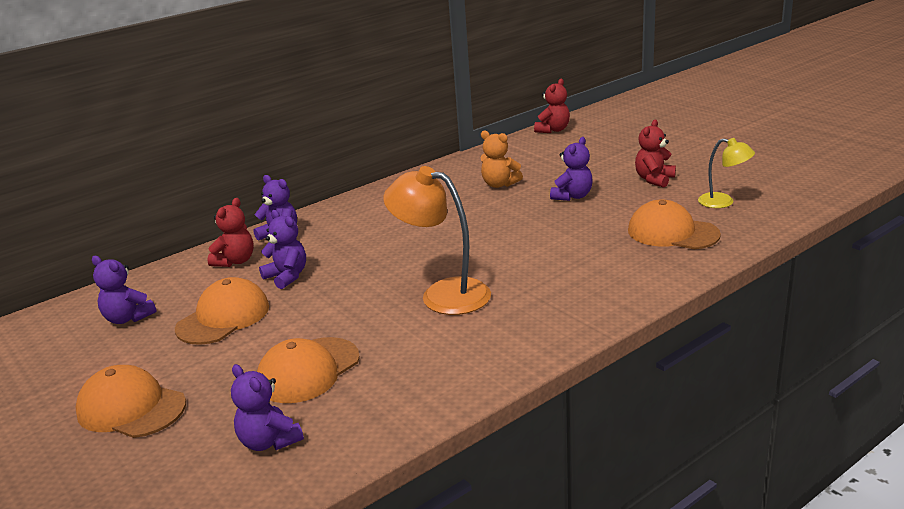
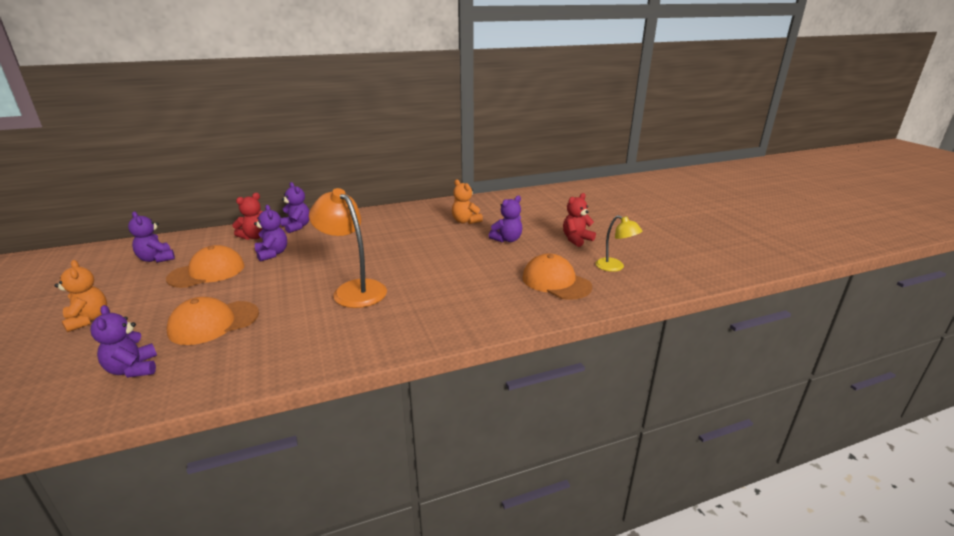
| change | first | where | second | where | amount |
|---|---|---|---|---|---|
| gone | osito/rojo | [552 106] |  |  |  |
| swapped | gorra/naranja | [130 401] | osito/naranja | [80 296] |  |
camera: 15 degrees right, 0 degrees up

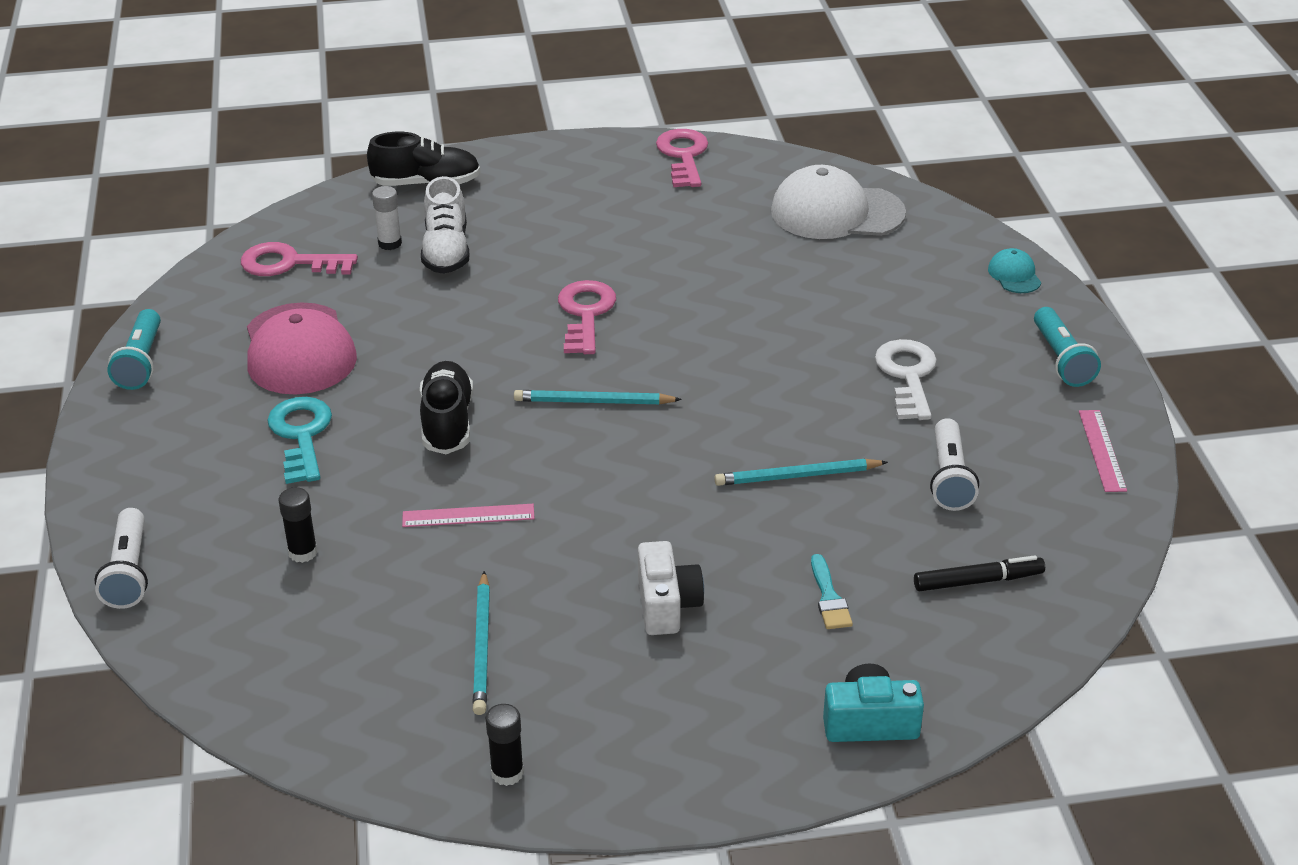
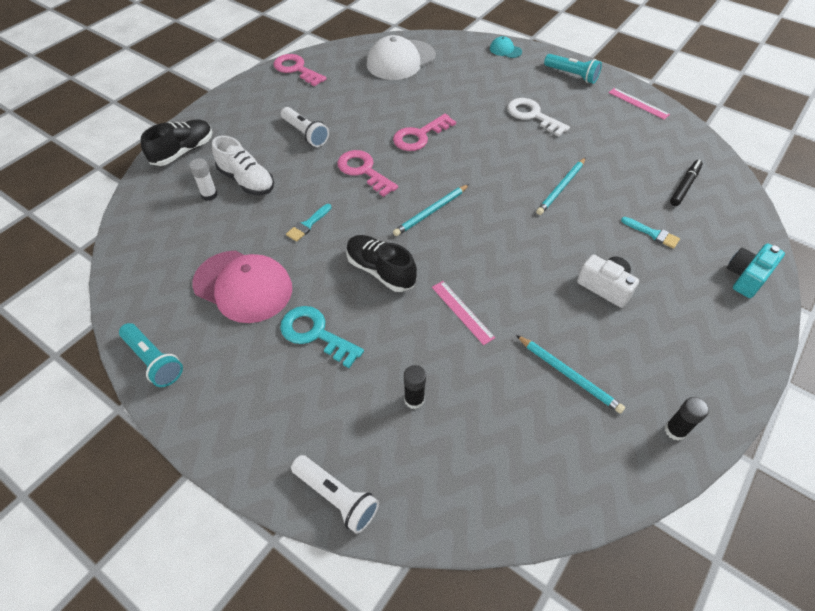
| change | first | where | second | where | amount |
|---|---|---|---|---|---|
| new |  |  | pincel/turquesa | [309 223] |  |
| shifted | llave/rosa | [299 259] |  | [424 132] |  |
| shifted | lámpara de mano/blanco | [954 464] |  | [305 127] |  |
| rotated | regla/rosa | [468 515] |  | [463 313] | 75 degrees counterclockwise |
camera: 45 degrees left, 15 degrees up

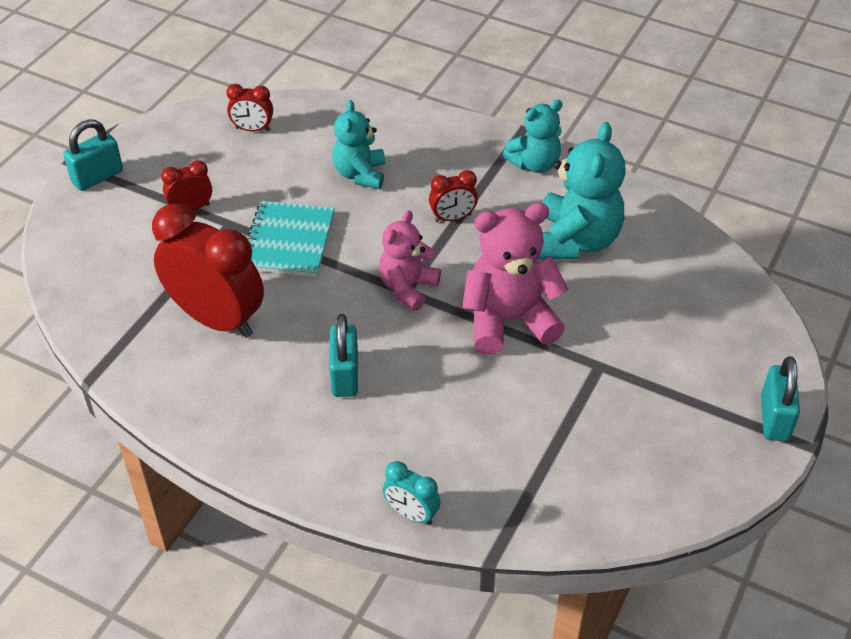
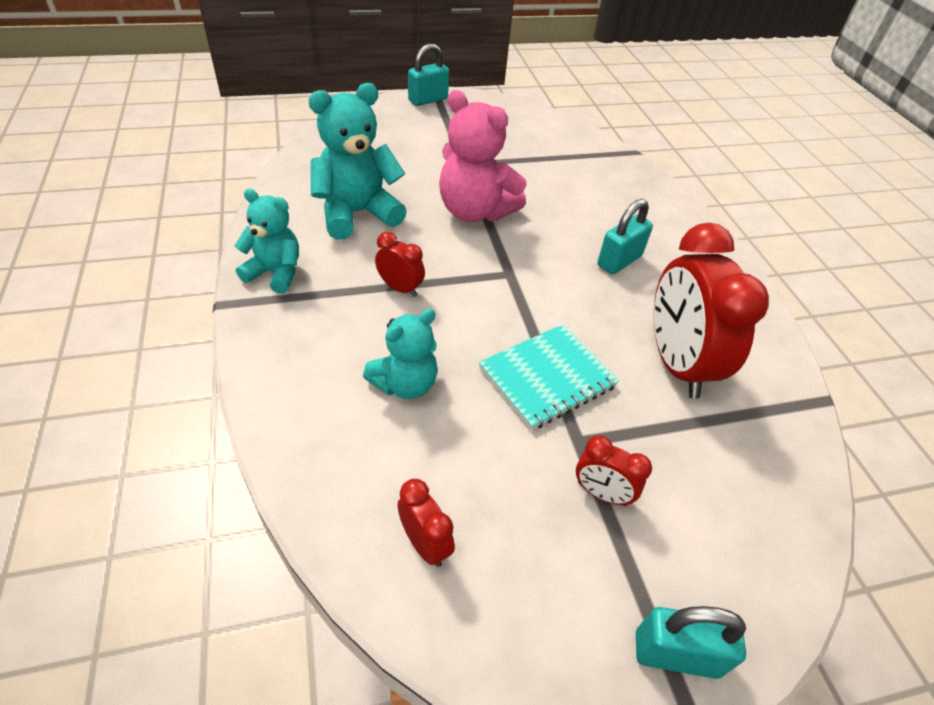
| change | first | where | second | where | amount |
|---|---|---|---|---|---|
| gone | osito/rosa | [410 260] |  |  |  |
| gone | despertador/turquesa | [412 493] |  |  |  |
camera: 135 degrees left, 0 degrees up

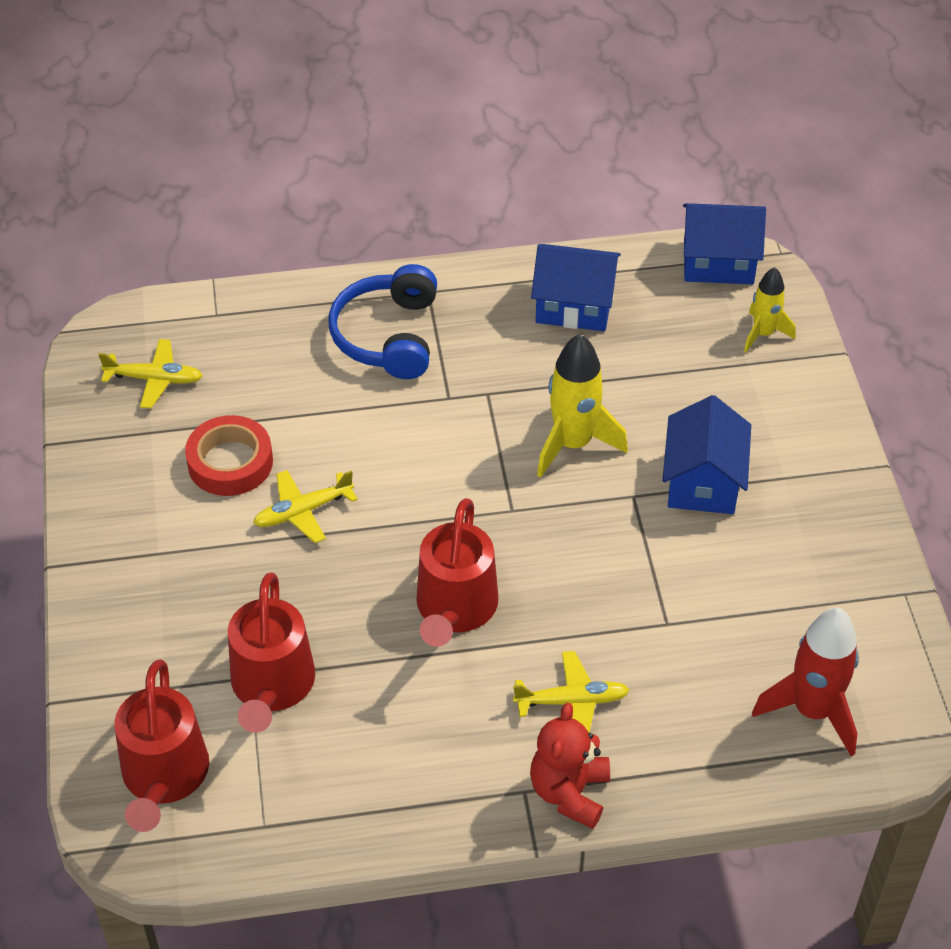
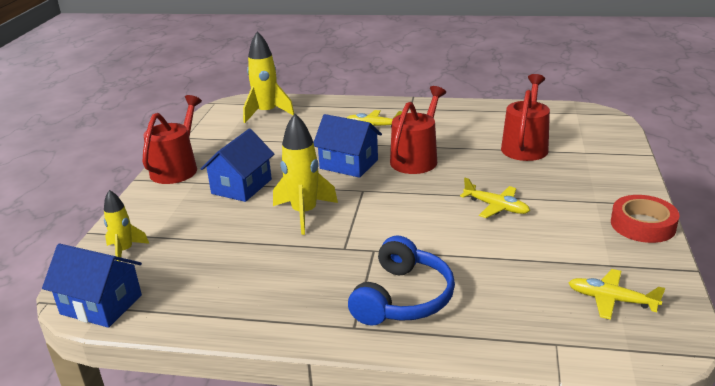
| change | first | where | second | where | amount |
|---|---|---|---|---|---|
| gone | osito/rojo | [570 766] |  |  |  |
| shifted | regadera/rojo | [161 745] |  | [172 139] |  |
| shifted | cinta adhesiva/rojo | [229 455] |  | [645 219] |  |
| shifted | casa/azul | [576 287] |  | [347 146] |  |
| repainted | cohete/rojo | [805 682] | cohete/amarillo | [268 77] |  |
| rotated | avión/amarillo | [305 506] |  | [495 198] | 45 degrees clockwise |
camera: 160 degrees left, 20 degrees down

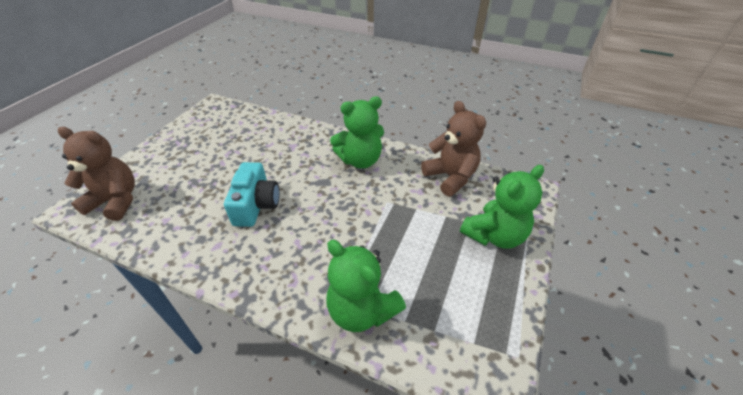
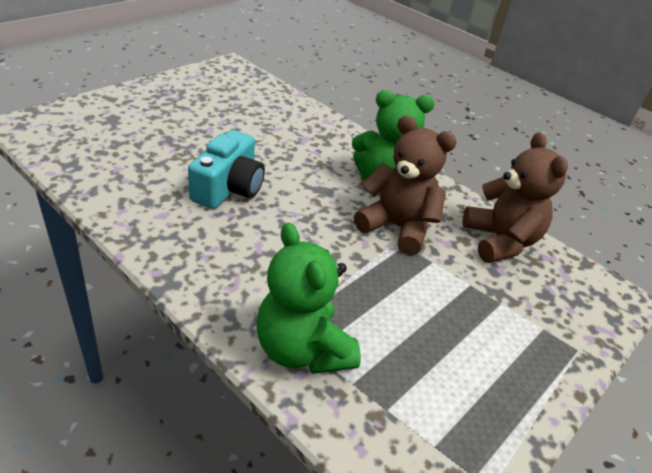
| change | first | where | second | where | amount |
|---|---|---|---|---|---|
| gone | osito/verde | [502 207] |  |  |  |
| shifted | osito/marrón | [96 174] |  | [405 185] |  |
camera: 15 degrees right, 5 degrees down

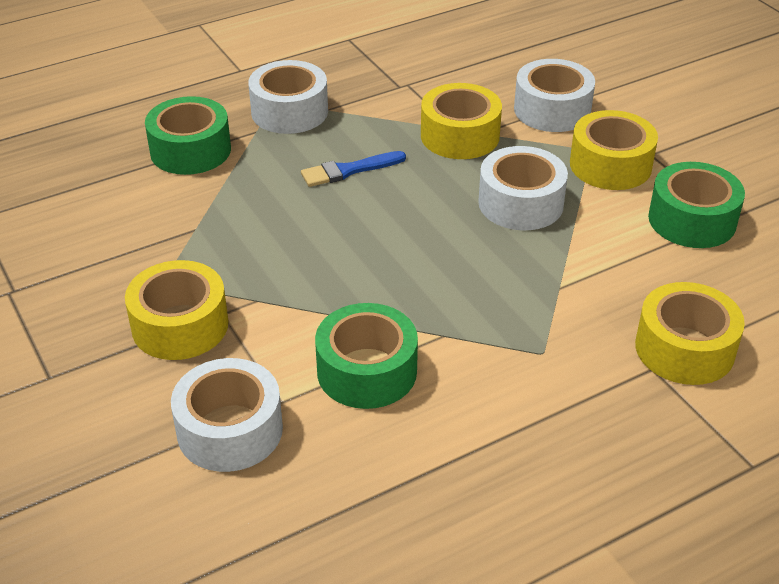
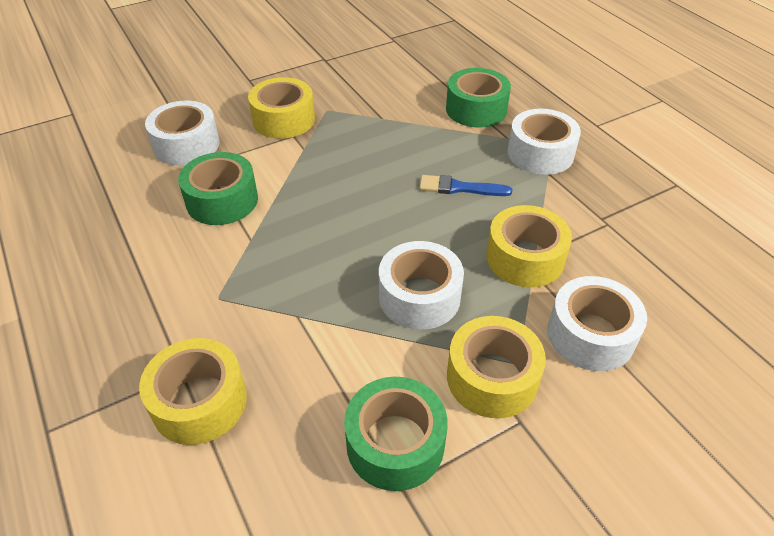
| change | first | where | second | where | amount |
|---|---|---|---|---|---|
| rotated | pincel/azul | [353 169] |  | [465 185] | 60 degrees counterclockwise |
camera: 90 degrees right, 5 degrees up

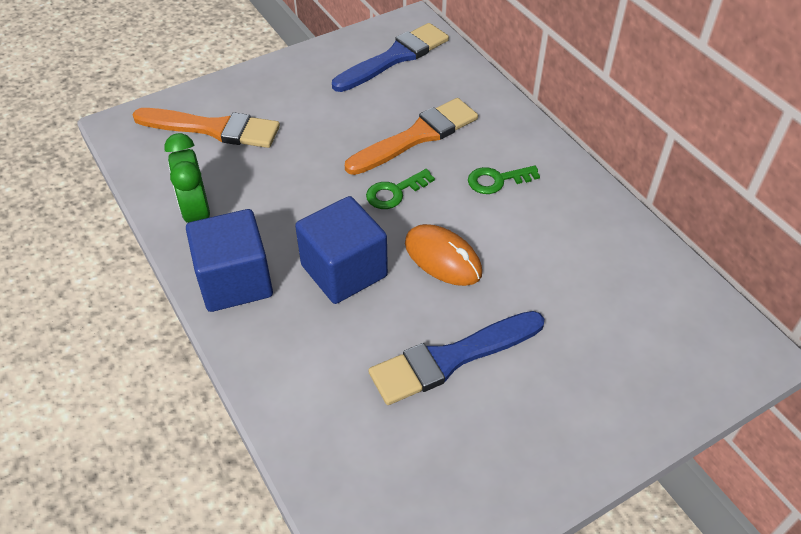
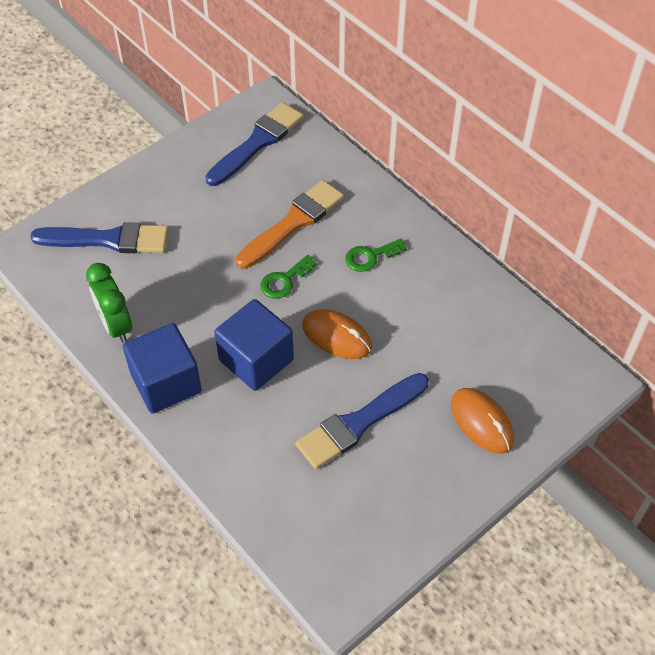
| change | first | where | second | where | amount |
|---|---|---|---|---|---|
| new |  |  | ratón/naranja | [482 421] |  |
| repainted | pincel/naranja | [206 128] | pincel/azul | [99 237] |  |
camera: 10 degrees left, 5 degrees up

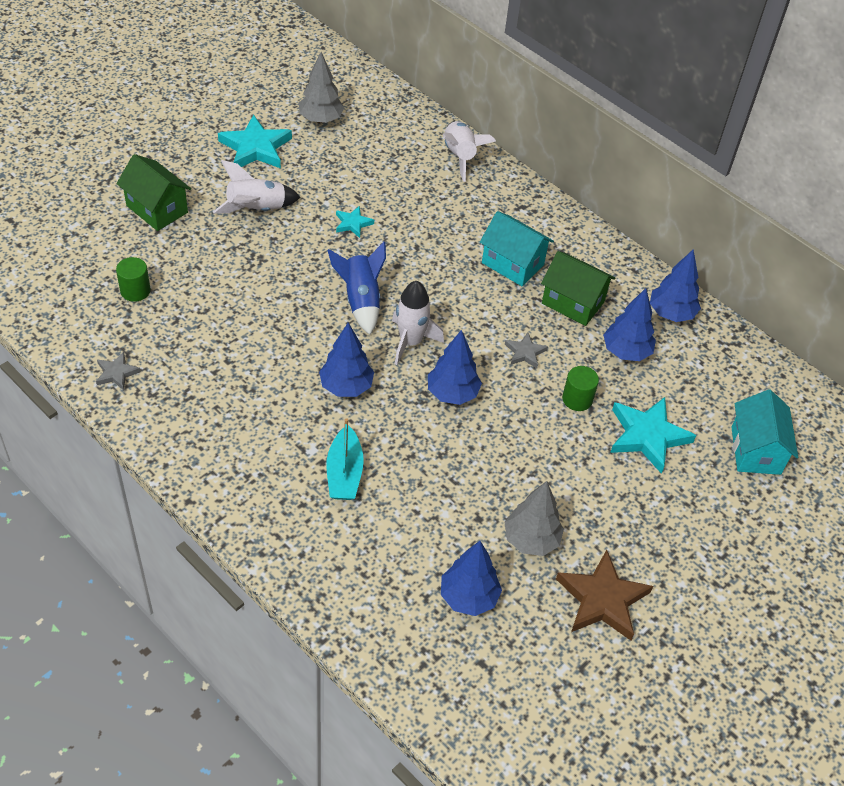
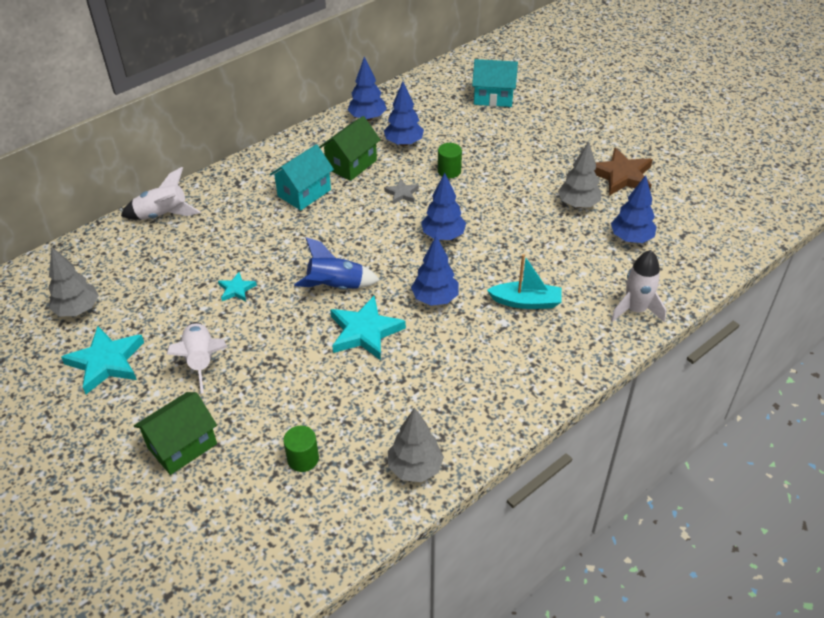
| change | first | where | second | where | amount |
|---|---|---|---|---|---|
| shifted | cohete/blanco | [418 323] |  | [638 286] |  |
| shifted | estrella/turquesa | [653 435] |  | [368 328] |  |
| swapped | estrella/gris | [118 371] | árbol/gris | [416 444] |  |
camera: 80 degrees left, 5 degrees down

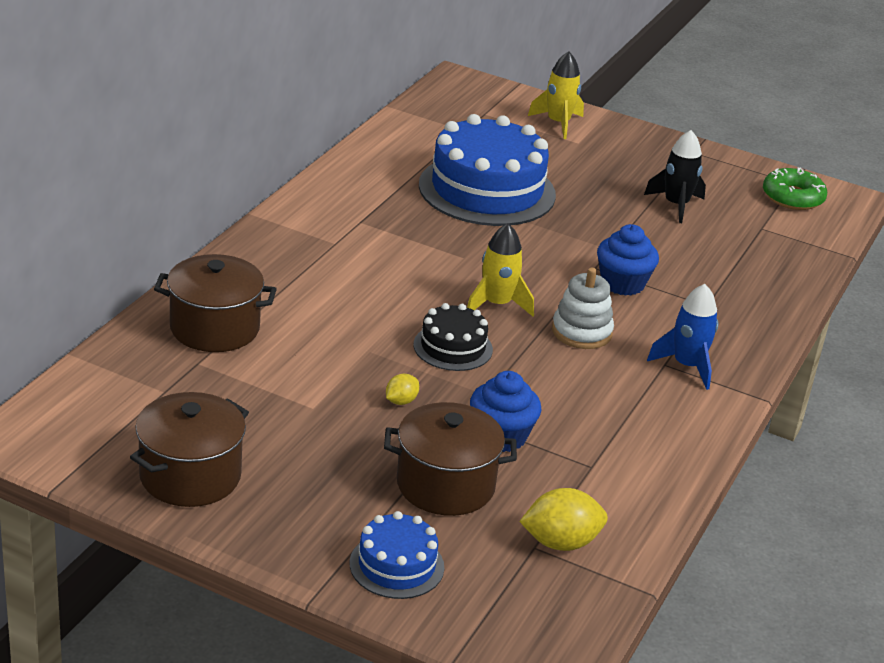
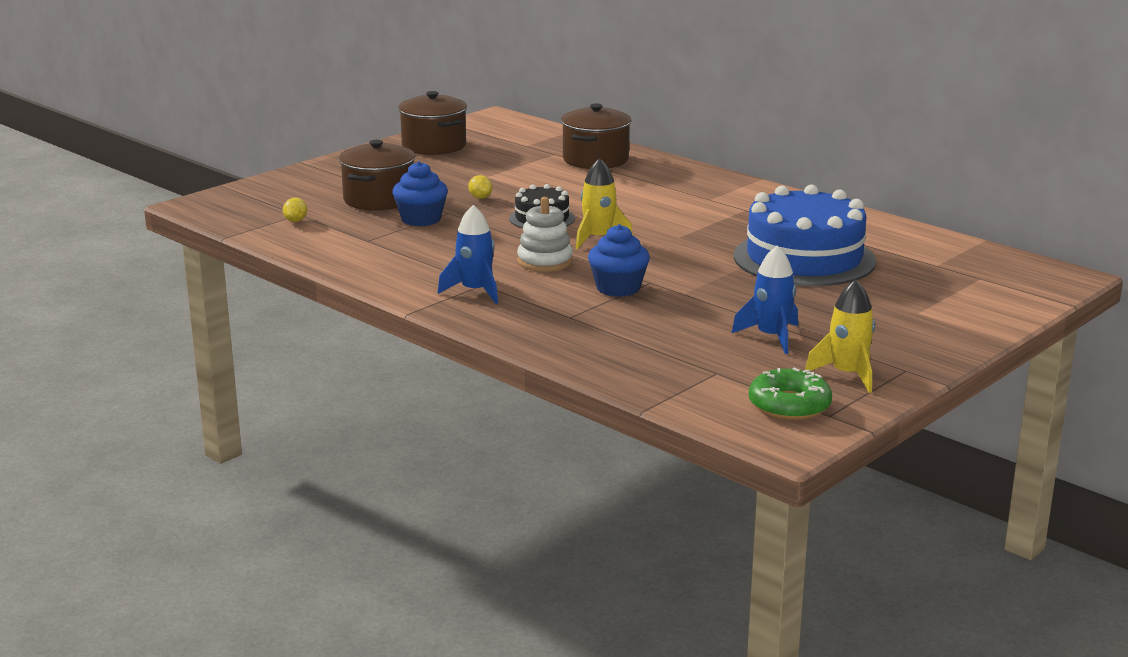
| change | first | where | second | where | amount |
|---|---|---|---|---|---|
| gone | tarta/azul | [397 555] |  |  |  |
| shifted | cohete/amarillo | [556 95] |  | [840 336] |  |
| repainted | cohete/negro | [675 176] | cohete/azul | [765 300] |  |
| scaled | limón/amarillo | [563 519] |  | [295 210] | x0.54 |
camera: 110 degrees right, 10 degrees down

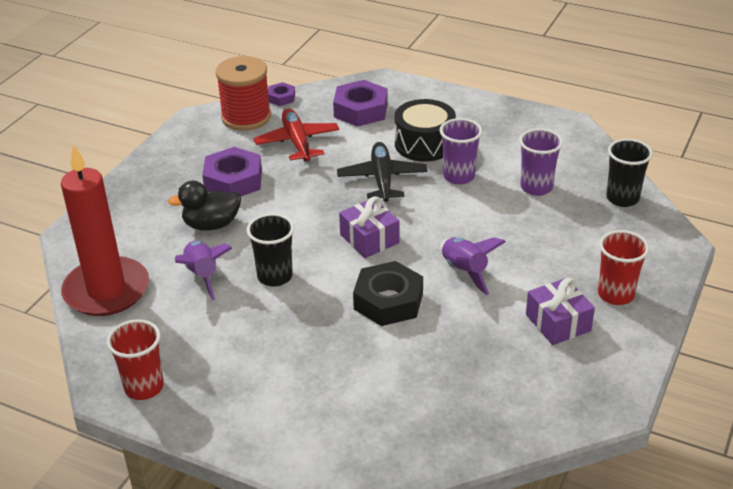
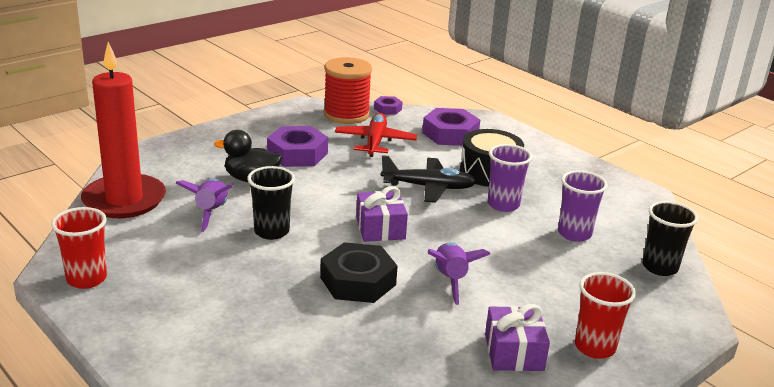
| change | first | where | second | where | amount |
|---|---|---|---|---|---|
| rotated | avión/negro | [382 172] |  | [429 179] | 75 degrees clockwise |
camera: 20 degrees right, 10 degrees down

